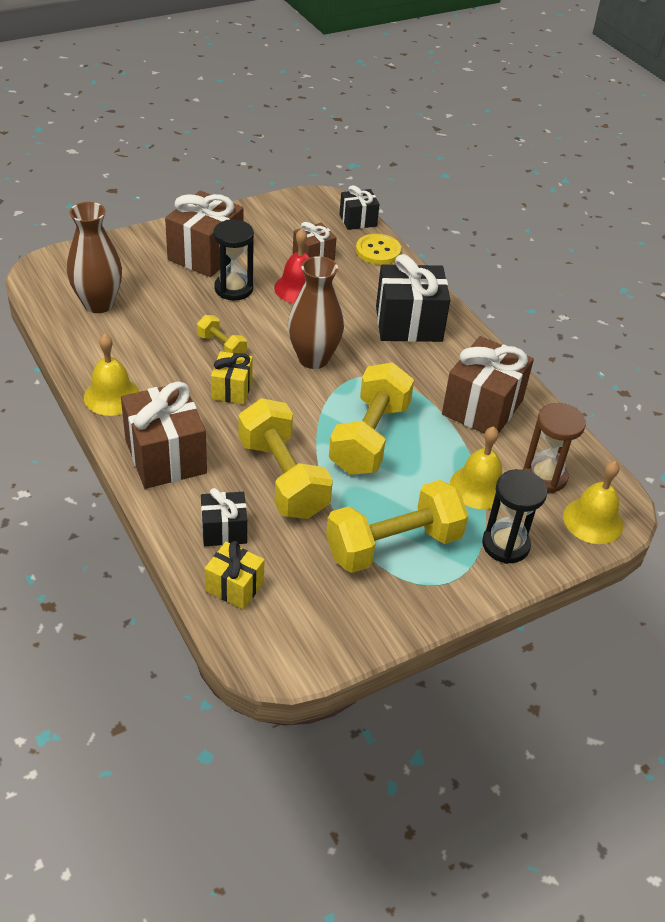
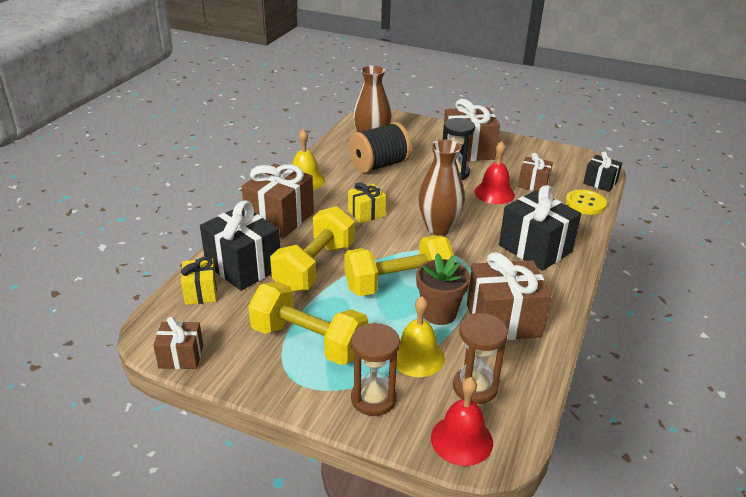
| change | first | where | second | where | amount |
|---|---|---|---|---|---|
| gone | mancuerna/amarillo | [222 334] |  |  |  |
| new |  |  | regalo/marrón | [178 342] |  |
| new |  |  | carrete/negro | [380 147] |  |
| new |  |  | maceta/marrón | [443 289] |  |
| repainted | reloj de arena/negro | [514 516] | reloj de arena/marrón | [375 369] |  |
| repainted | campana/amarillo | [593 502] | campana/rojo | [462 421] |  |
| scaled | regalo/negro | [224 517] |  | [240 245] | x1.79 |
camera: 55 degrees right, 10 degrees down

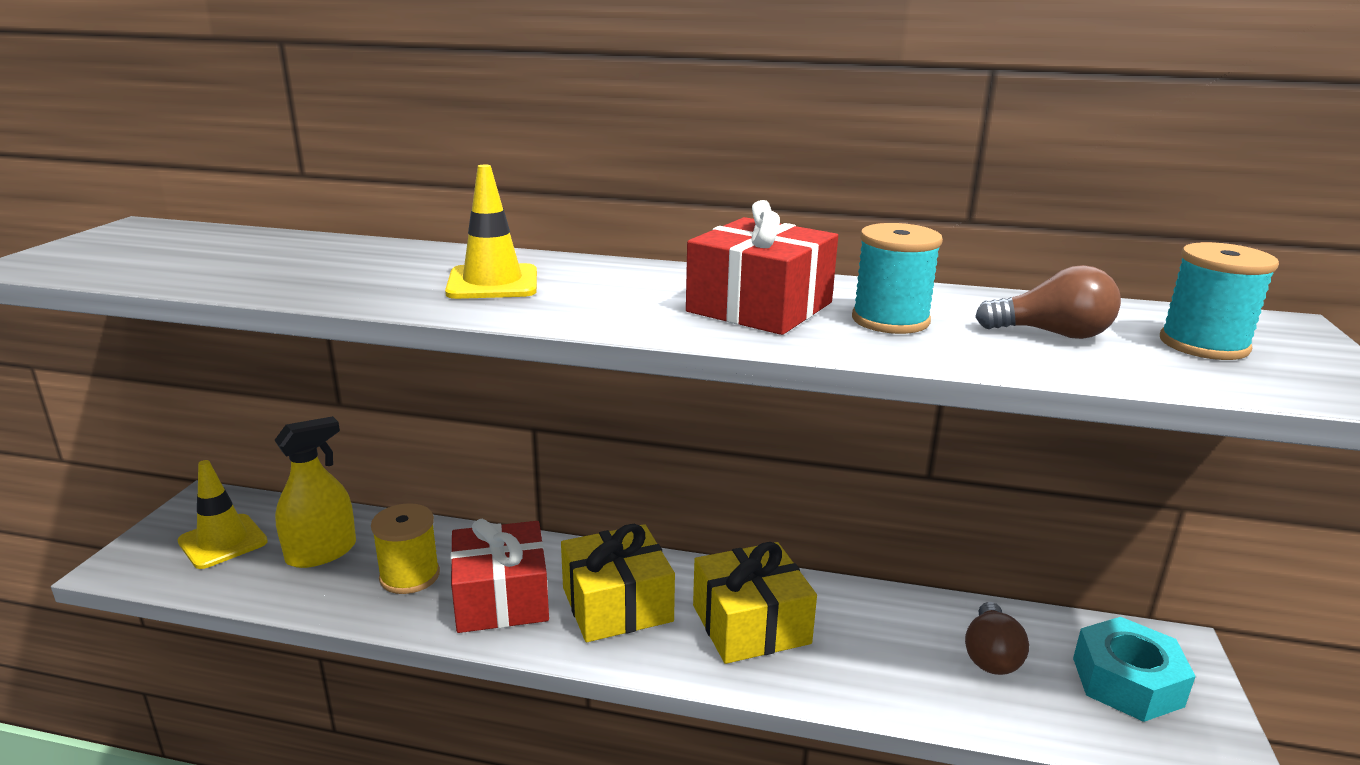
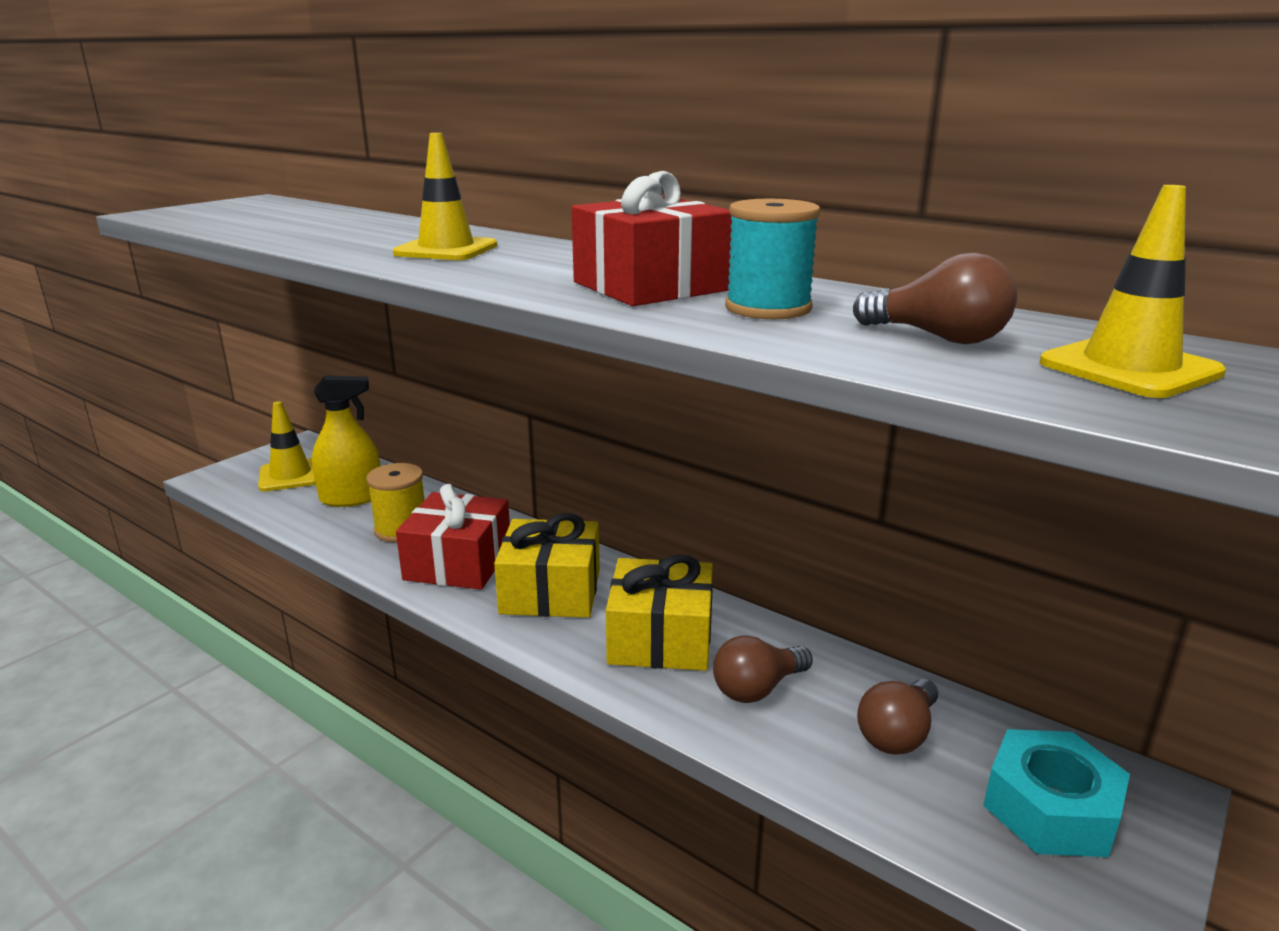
| change | first | where | second | where | amount |
|---|---|---|---|---|---|
| new |  |  | bombilla/marrón | [763 669] |  |
| swapped | carrete/turquesa | [1219 301] | cono de tráfico/amarillo | [1133 291] |  |
camera: 25 degrees right, 0 degrees up

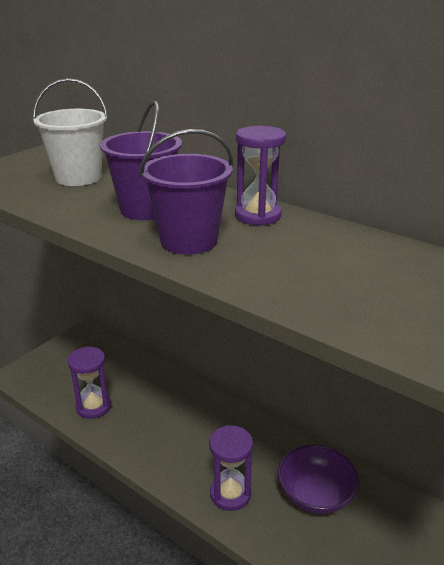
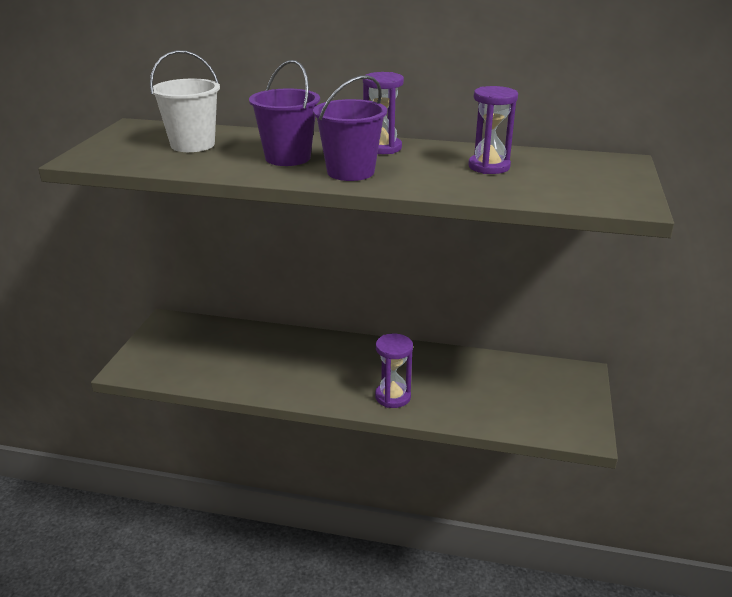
| change | first | where | second | where | amount |
|---|---|---|---|---|---|
| gone | cuenco/morado | [319 479] |  |  |  |
| shifted | reloj de arena/morado | [89 383] |  | [493 130] |  |
camera: 25 degrees left, 0 degrees up

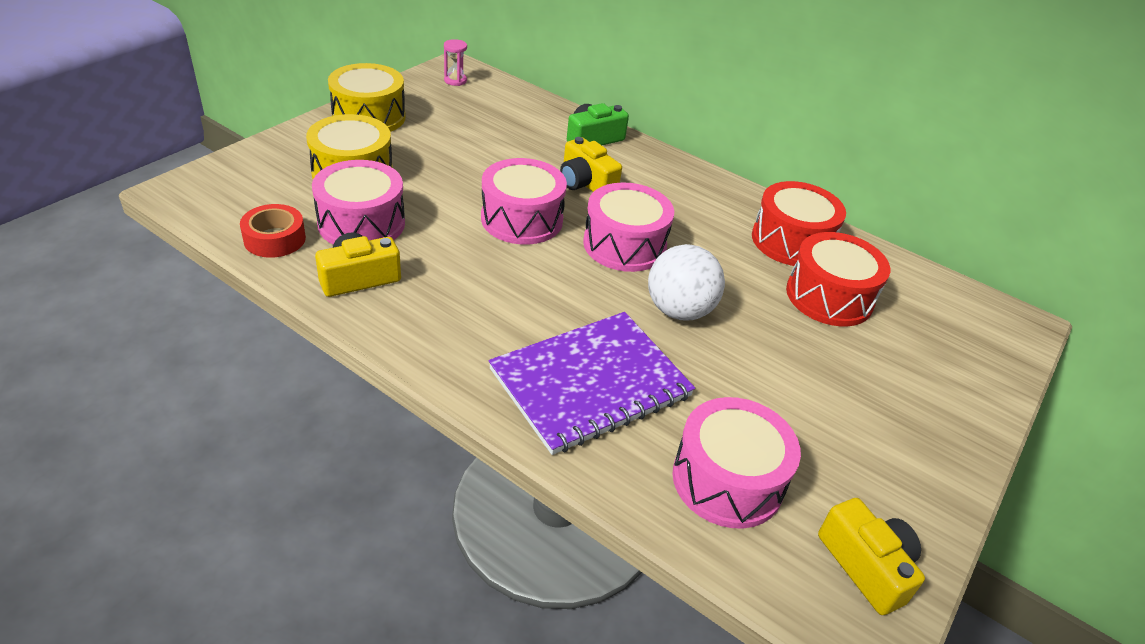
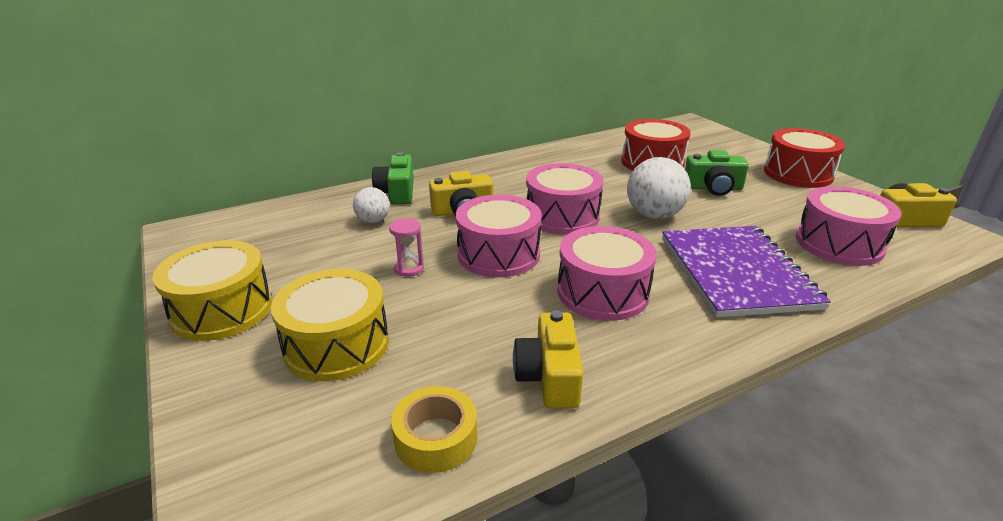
| change | first | where | second | where | amount |
|---|---|---|---|---|---|
| new |  |  | pelota/blanco | [371 205] |  |
| new |  |  | cámara/verde | [717 173] |  |
| shifted | tambor/rosa | [358 202] |  | [607 273] |  |
| shifted | reloj de arena/rosa | [455 62] |  | [406 247] |  |
| shifted | tambor/rojo | [799 223] |  | [804 158] |  |
| repainted | cinta adhesiva/rojo | [273 231] | cinta adhesiva/amarillo | [434 429] |  |
camera: 60 degrees left, 10 degrees down

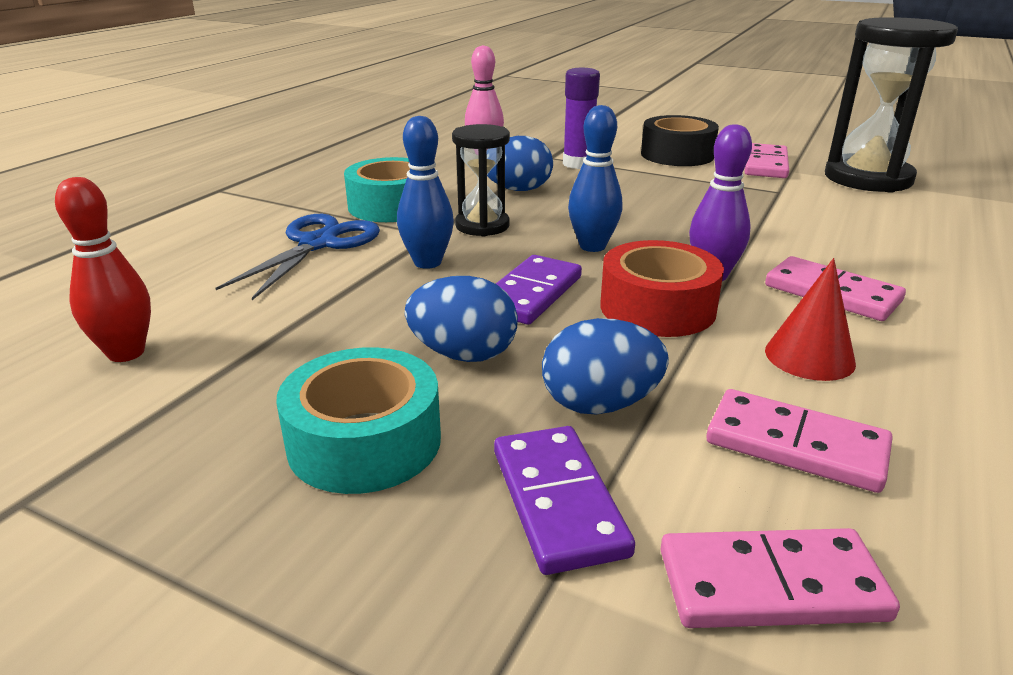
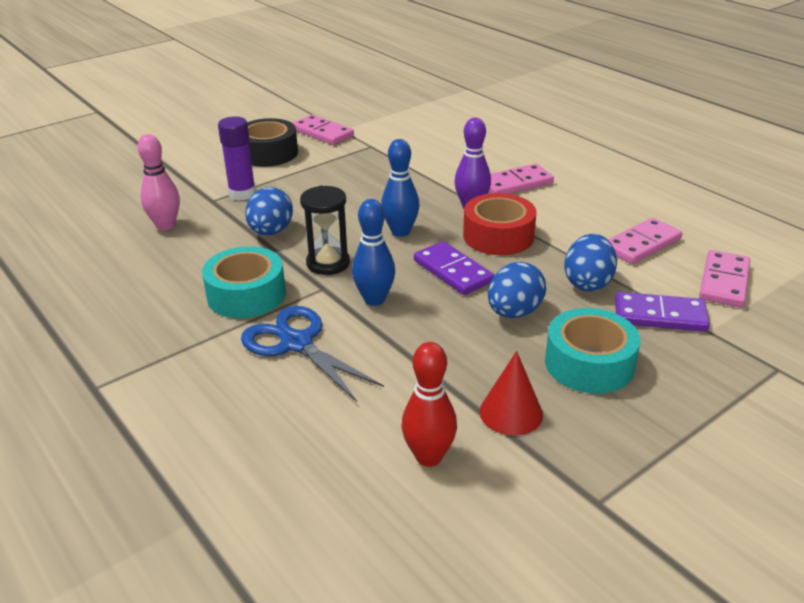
| change | first | where | second | where | amount |
|---|---|---|---|---|---|
| gone | reloj de arena/negro | [891 105] |  |  |  |
| shifted | cono/rojo | [810 319] |  | [511 393] |  |
camera: 65 degrees left, 5 degrees up

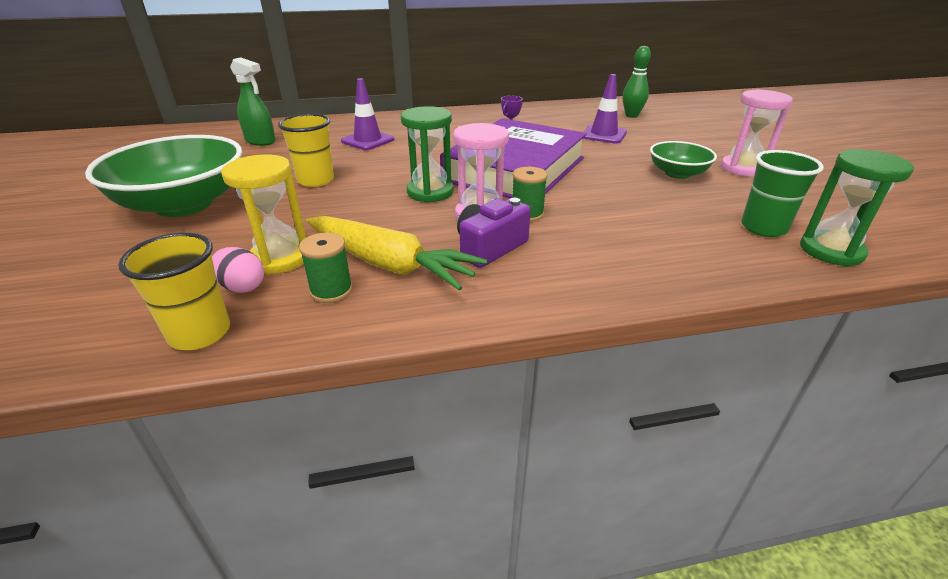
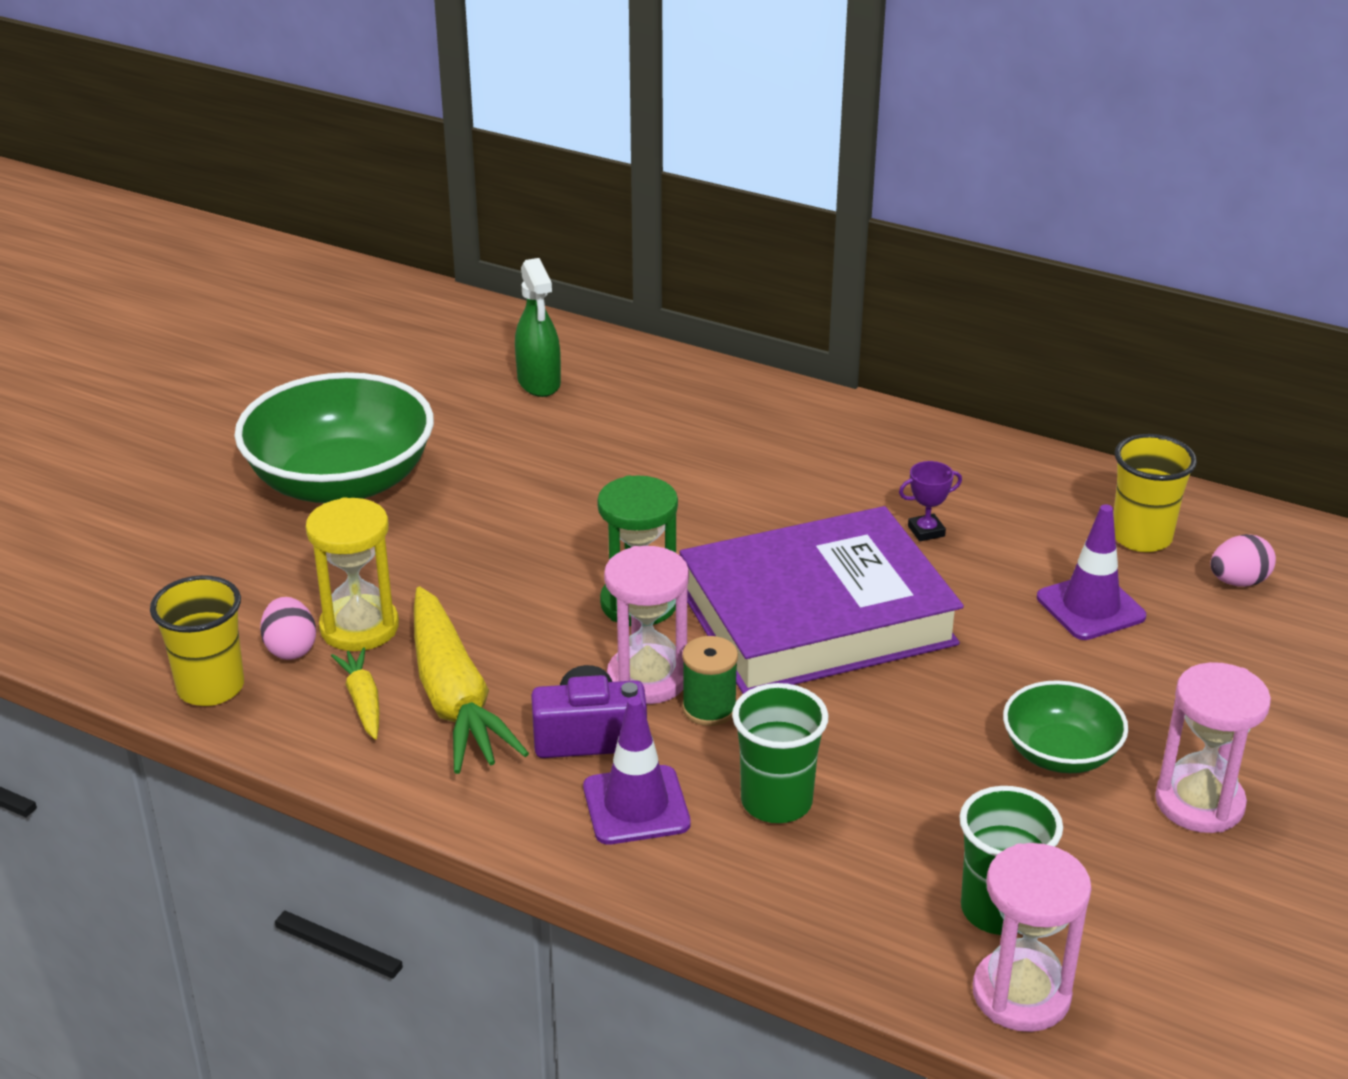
| change | first | where | second | where | amount |
|---|---|---|---|---|---|
| new |  |  | vaso/verde | [780 753] |  |
| shifted | vaso/amarillo | [306 150] |  | [1155 493] |  |
| shifted | cono de tráfico/morado | [367 114] |  | [637 770] |  |
| swapped | carrete/verde | [326 267] | zanahoria/amarillo | [355 693] |  |
| swapped | bolo/verde | [636 82] | huevo/rosa | [1243 560] |  |
| repainted | reloj de arena/verde | [857 207] | reloj de arena/rosa | [1032 937] |  |
camera: 40 degrees right, 0 degrees up

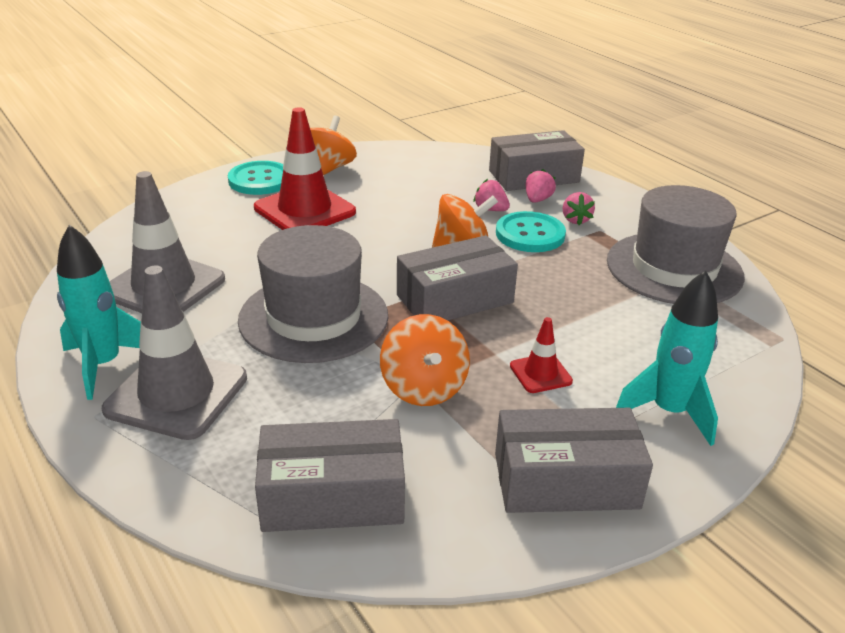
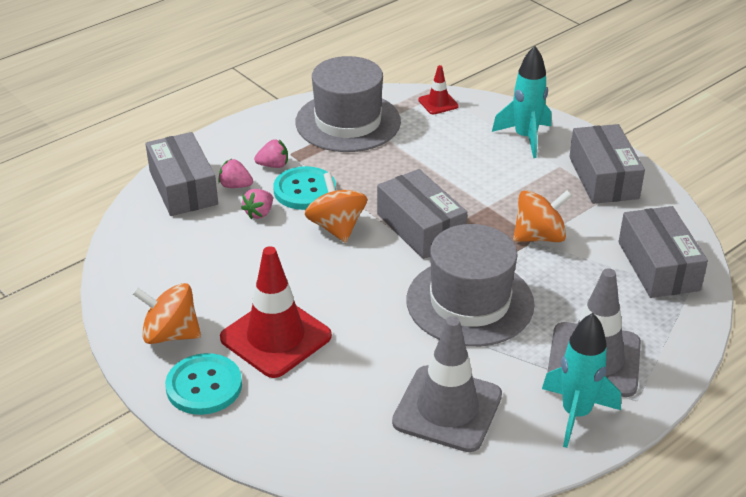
| change | first | where | second | where | amount |
|---|---|---|---|---|---|
| shifted | cono de tráfico/rojo | [541 355] |  | [438 89] |  |
camera: 95 degrees left, 5 degrees up

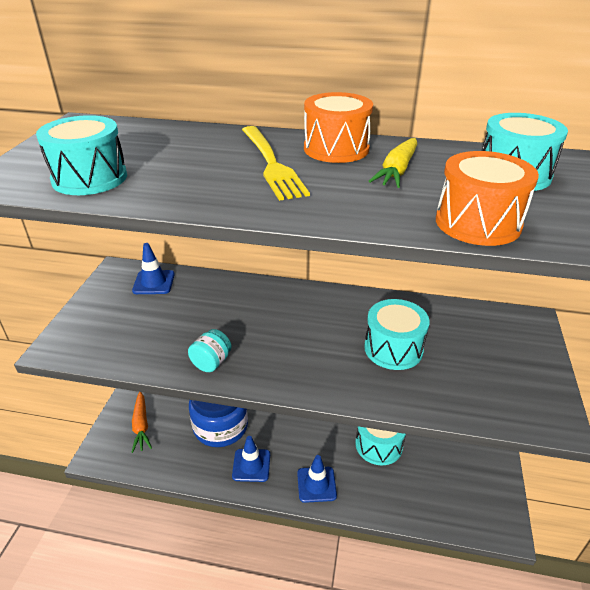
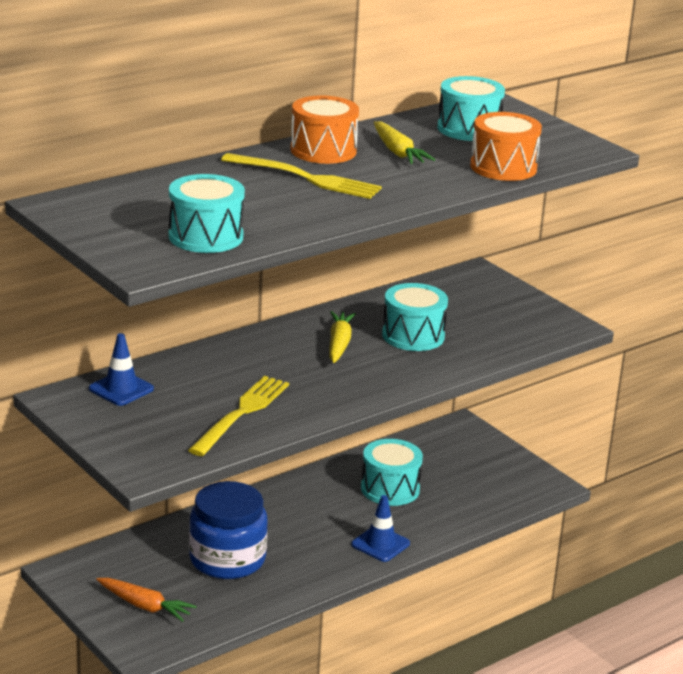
| change | first | where | second | where | amount |
|---|---|---|---|---|---|
| gone | tarro/turquesa | [210 350] |  |  |  |
| gone | cono de tráfico/azul | [251 459] |  |  |  |
| new |  |  | tenedor/amarillo | [238 416] |  |
| new |  |  | zanahoria/amarillo | [342 337] |  |
camera: 50 degrees left, 10 degrees down

